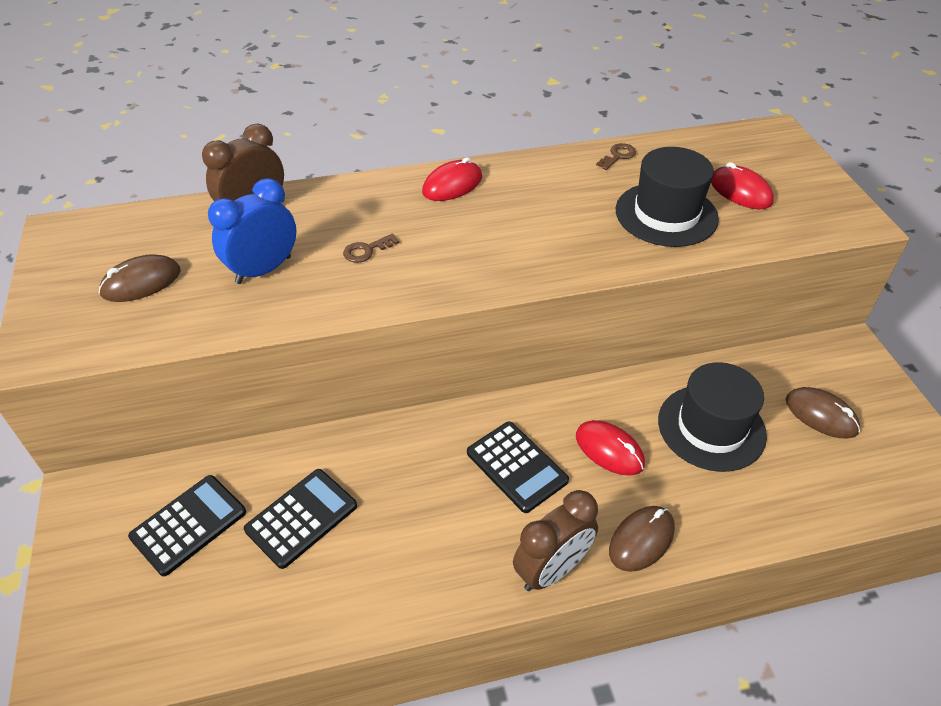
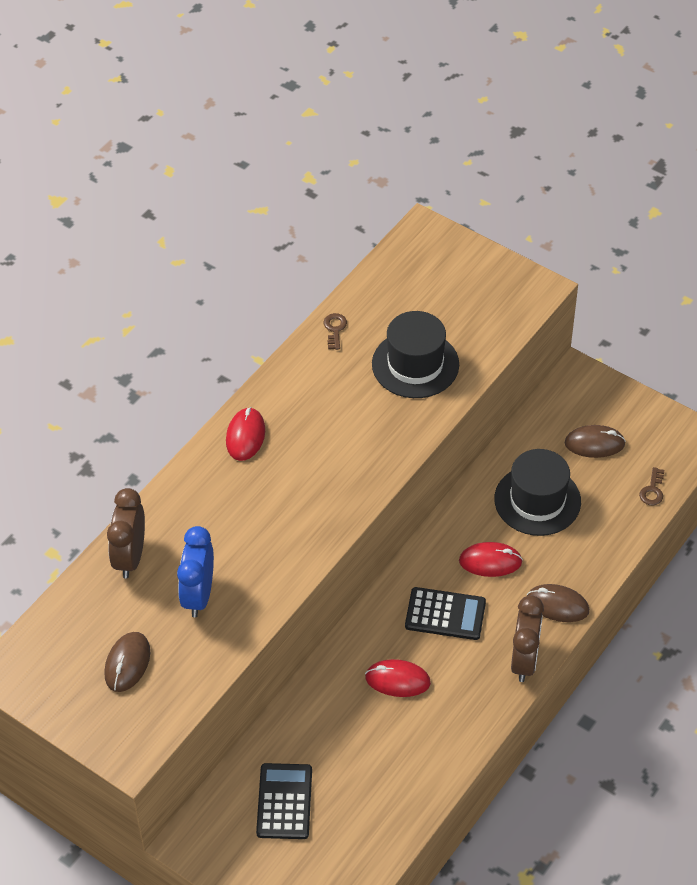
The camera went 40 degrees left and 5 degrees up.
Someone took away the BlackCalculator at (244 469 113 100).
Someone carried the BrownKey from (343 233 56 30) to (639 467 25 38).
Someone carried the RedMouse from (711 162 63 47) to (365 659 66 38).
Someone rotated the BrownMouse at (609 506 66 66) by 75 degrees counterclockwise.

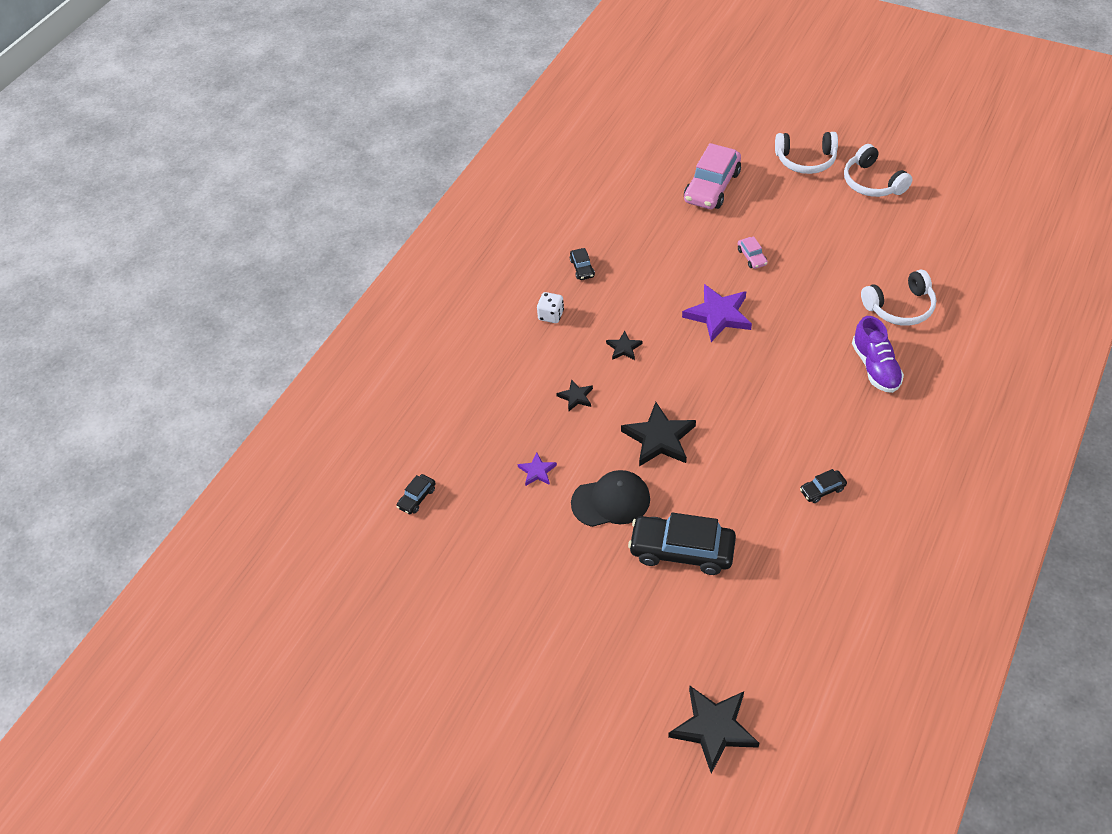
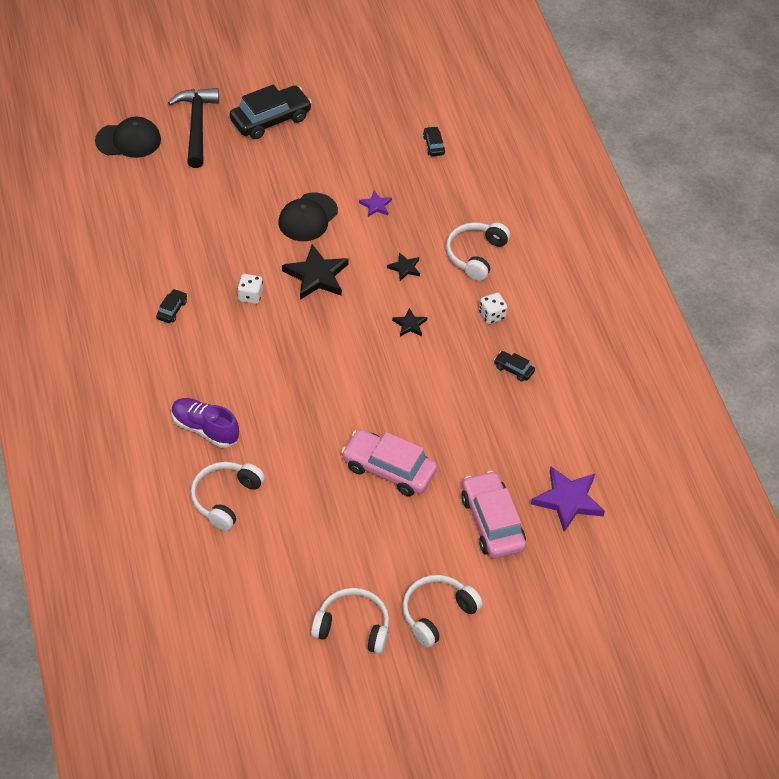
The camera went 130 degrees right and 0 degrees up.
Someone put down the BlackHammer at (168 88 51 80).
Someone put down the WhiteDice at (237 274 26 30).
Someone put down the WhiteHeadphones at (446 222 64 59).
Someone carried the BlackCar from (628 513 108 62) to (230 85 82 54).
Someone carried the PurpleStar from (682 284 70 58) to (531 467 74 65).
Someone swapped the BlackStar at (668 686 91 88) for the BlackCap at (95 116 66 42).
Someone scaled the PinkCar at (738 236 30 33) by 2.18.

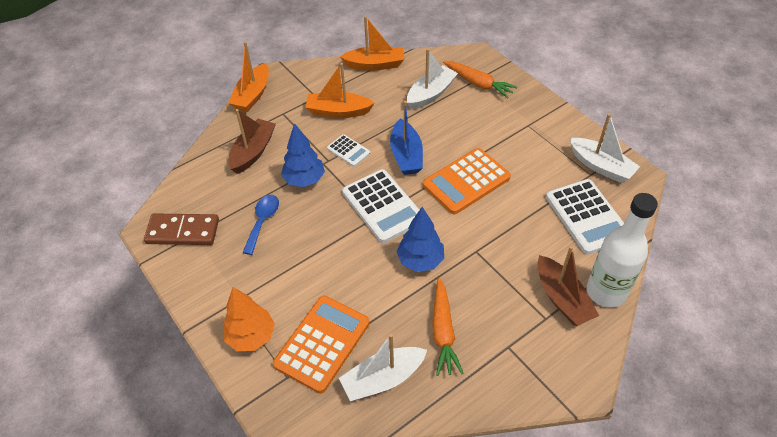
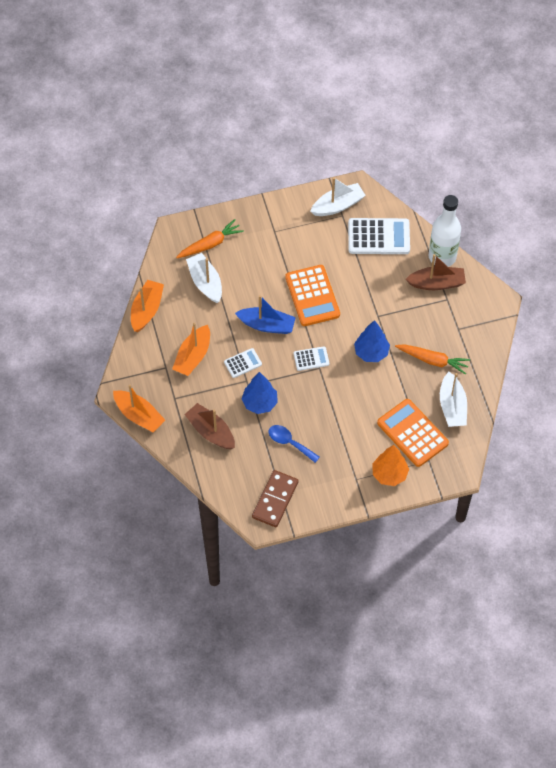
The camera went 70 degrees left and 10 degrees up.
Someone scaled the WhiteCalculator at (342 169 77 74) by 0.52.

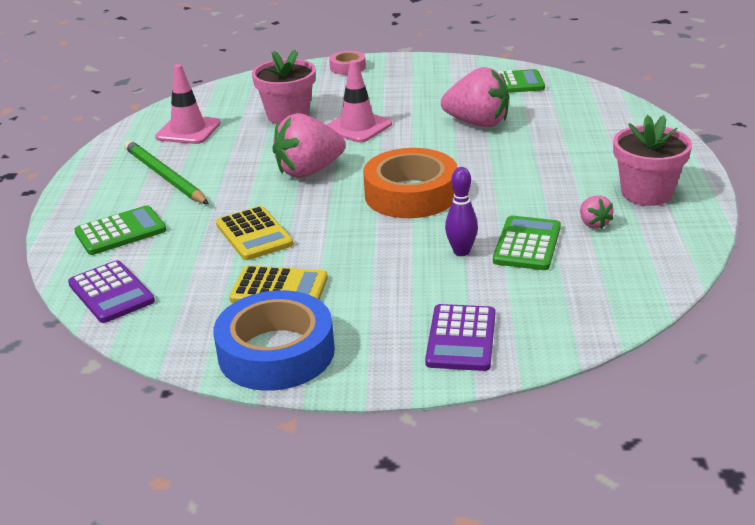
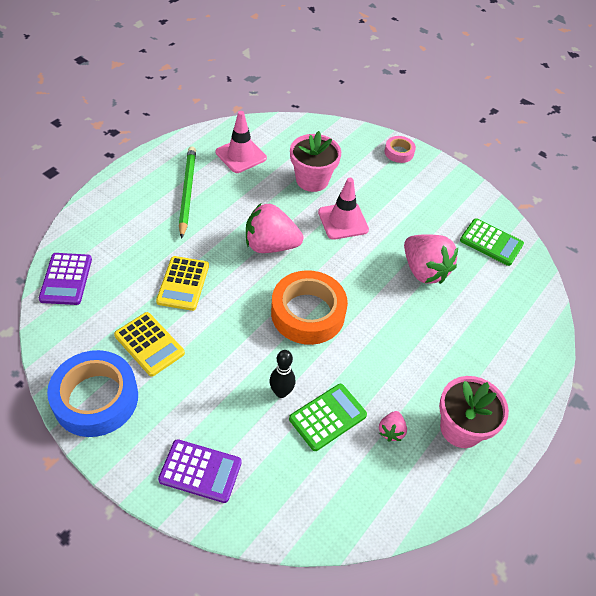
The camera went 30 degrees right and 20 degrees up.
Someone took away the GreenCalculator at (74 205 92 50).
Someone repainted the PurpleBowlingPin at (445 167 33 89), which became the BlackBowlingPin at (270 350 25 48).
Someone rotated the PurpleCalculator at (425 304 70 67) by 120 degrees counterclockwise.

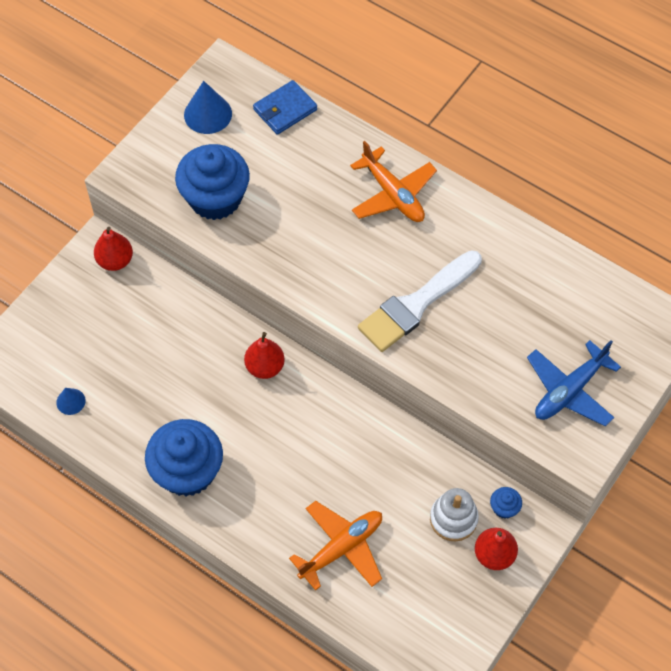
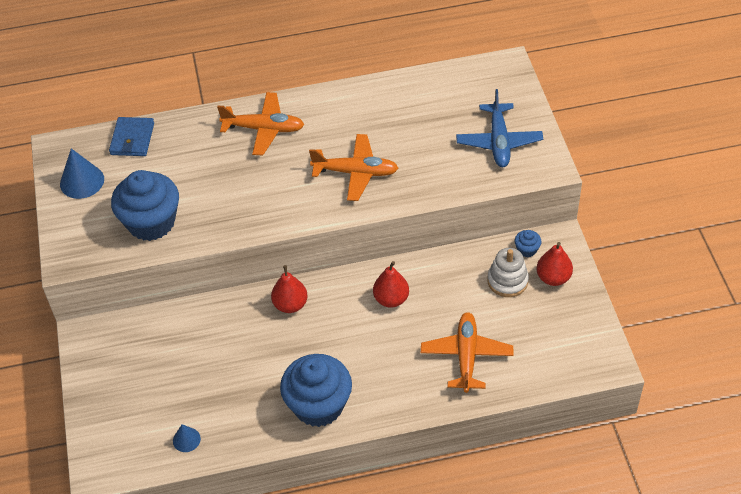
The camera went 45 degrees left and 10 degrees down.
Someone carried the RedPear from (94 227 39 44) to (373 261 36 47).
Someone swapped the WhiteBrush at (358 250 124 102) for the OrangePlane at (309 134 89 67).

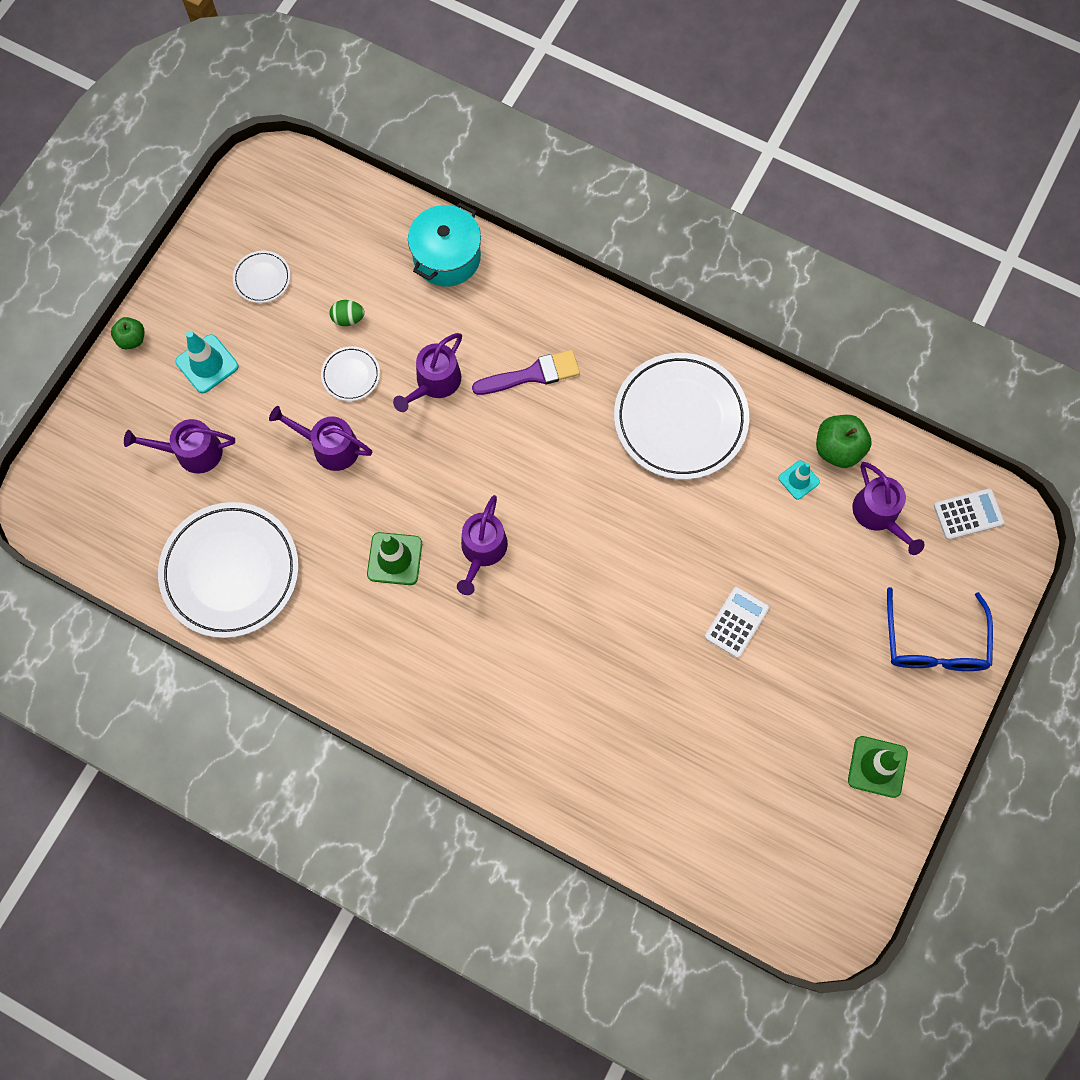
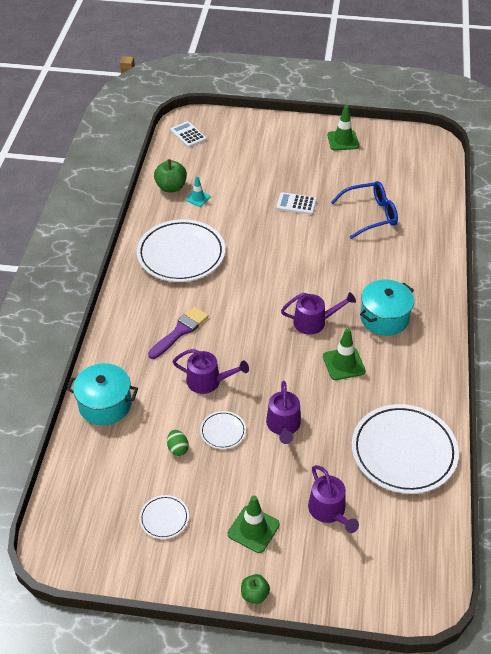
The camera went 110 degrees left and 25 degrees down.
Someone took away the PurpleWateringCan at (852 462 73 93).
Someone put down the TurquoisePot at (360 279 54 57).
Someone carried the BlueGlasses from (887 587 106 84) to (331 181 67 58).
Someone repainted the TurquoiseTrafficCone at (175 331 64 62), which became the GreenTrafficCone at (228 496 52 57).
Someone rotated the PurpleBrush at (472 350 108 45) by 75 degrees clockwise.

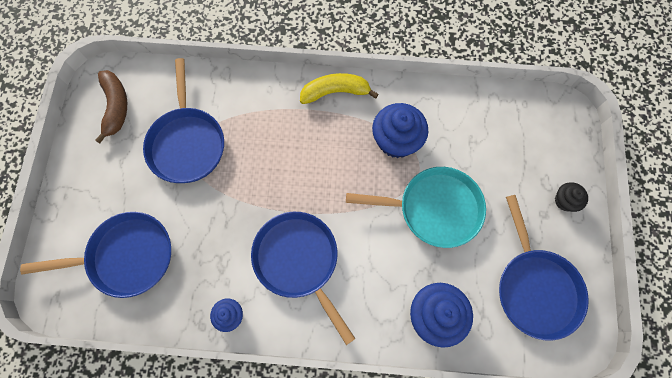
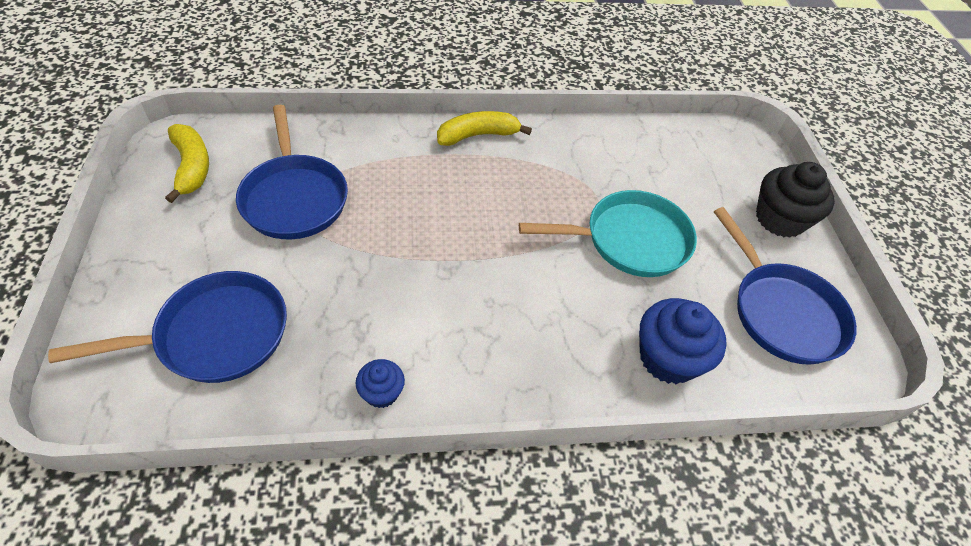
The camera went 15 degrees left and 20 degrees down.
Someone took away the BluePan at (251 212 104 133).
Someone took away the BlueCupcake at (372 103 56 55).
Someone repainted the BrownBanana at (95 70 32 73), which became the YellowBanana at (165 124 44 79).
Someone scaled the BlackCupcake at (555 182 33 30) by 1.87.

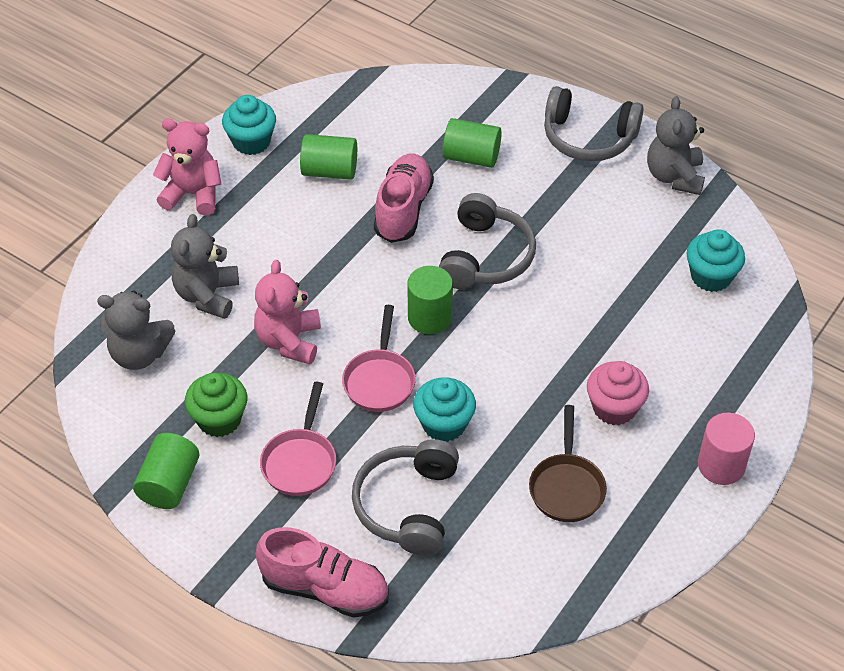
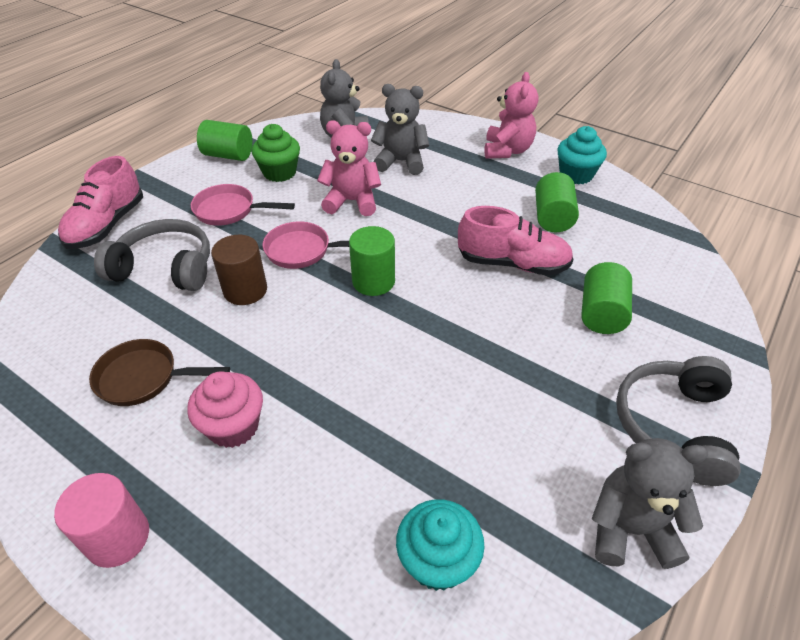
The camera went 90 degrees right and 5 degrees down.
Someone took away the GreyHeadphones at (439 193 97 96).
Someone swapped the TurquoiseCupcake at (413 377 63 65) for the BrownCylinder at (211 235 56 70).

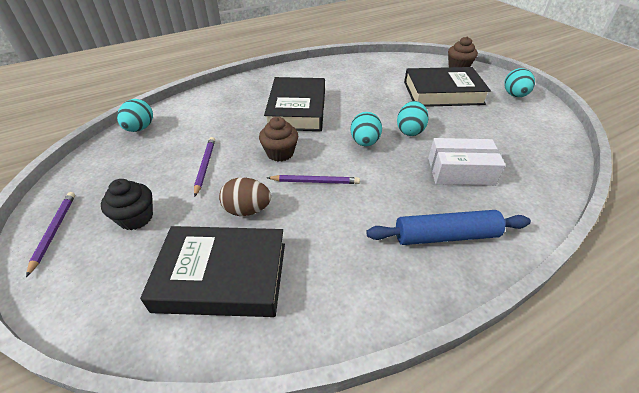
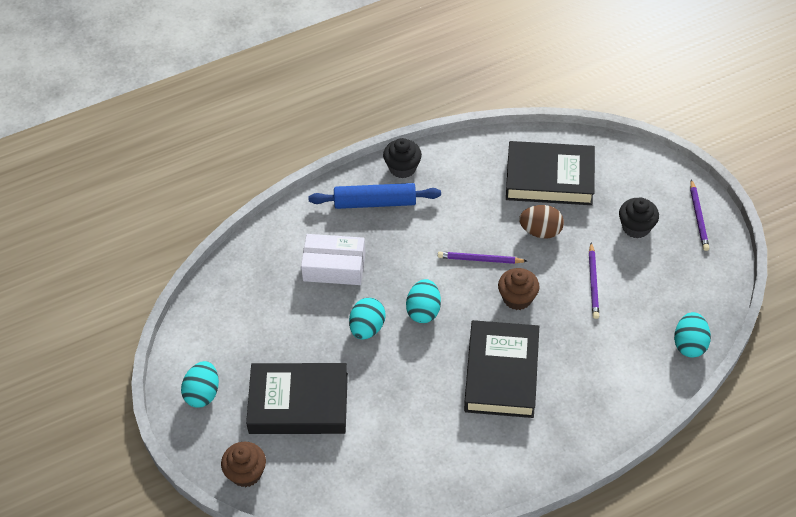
The camera went 175 degrees left and 10 degrees up.
Someone put down the BlackCupcake at (383 138 39 40).

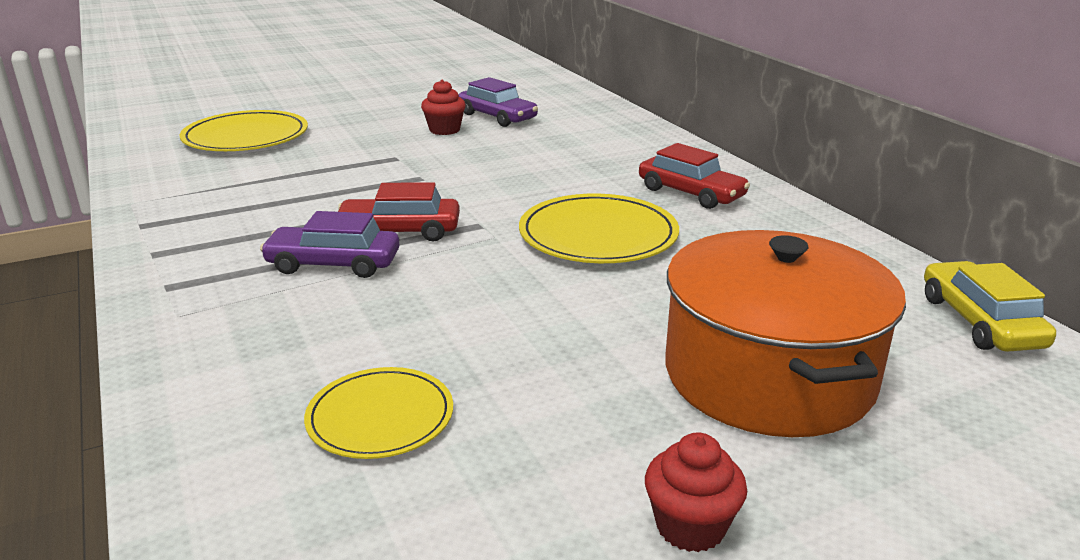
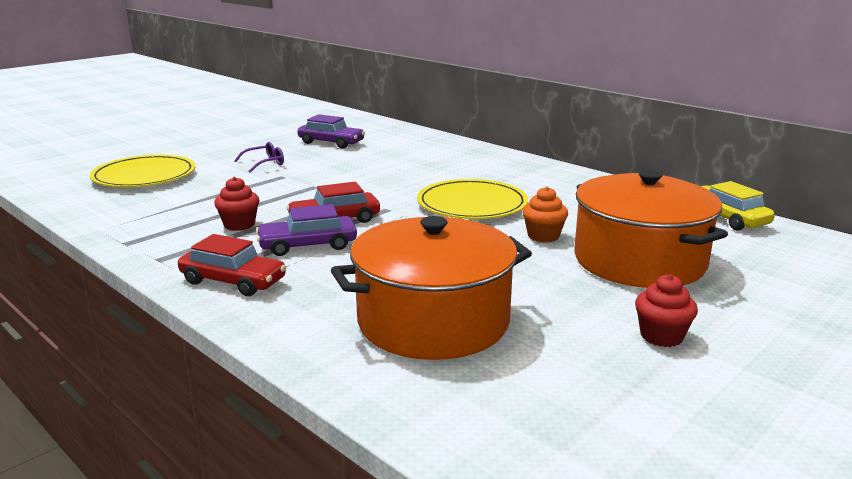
The camera went 20 degrees left and 5 degrees down.
Someone put down the PurpleGlasses at (234 142 50 31).
Someone put down the OrangeCupcake at (522 186 46 57).
Someone carried the RedCupcake from (421 80 45 55) to (214 177 45 54).
Someone carried the RedCar from (639 143 111 66) to (178 234 108 62).
Someone swapped the YellowPlate at (304 367 149 92) for the OrangePot at (331 216 201 144).

